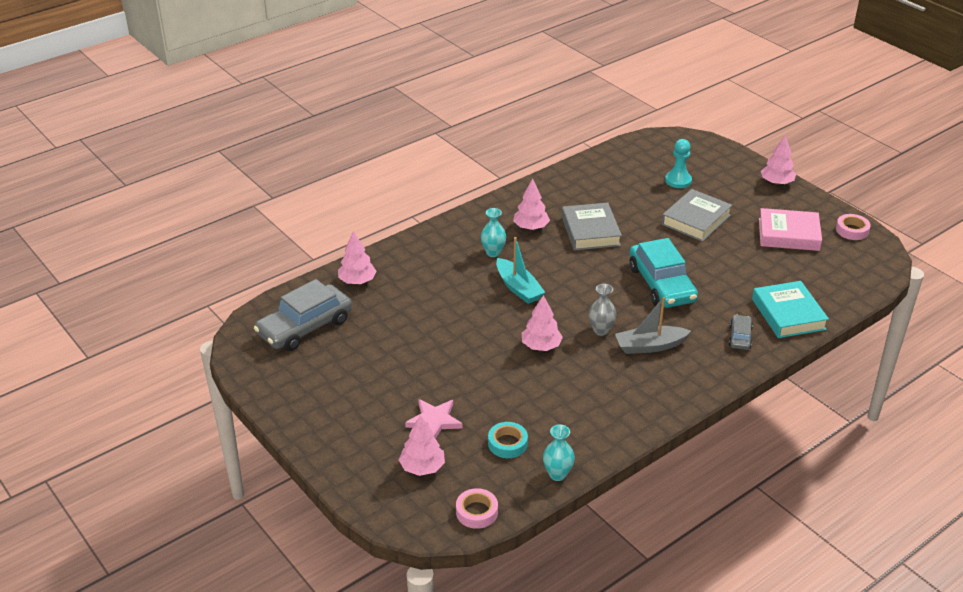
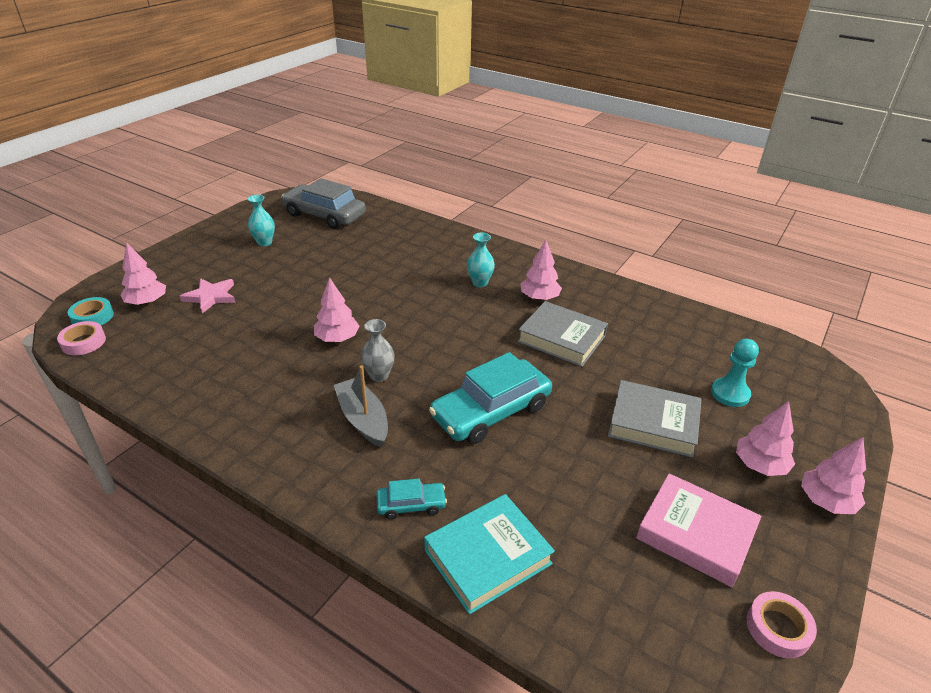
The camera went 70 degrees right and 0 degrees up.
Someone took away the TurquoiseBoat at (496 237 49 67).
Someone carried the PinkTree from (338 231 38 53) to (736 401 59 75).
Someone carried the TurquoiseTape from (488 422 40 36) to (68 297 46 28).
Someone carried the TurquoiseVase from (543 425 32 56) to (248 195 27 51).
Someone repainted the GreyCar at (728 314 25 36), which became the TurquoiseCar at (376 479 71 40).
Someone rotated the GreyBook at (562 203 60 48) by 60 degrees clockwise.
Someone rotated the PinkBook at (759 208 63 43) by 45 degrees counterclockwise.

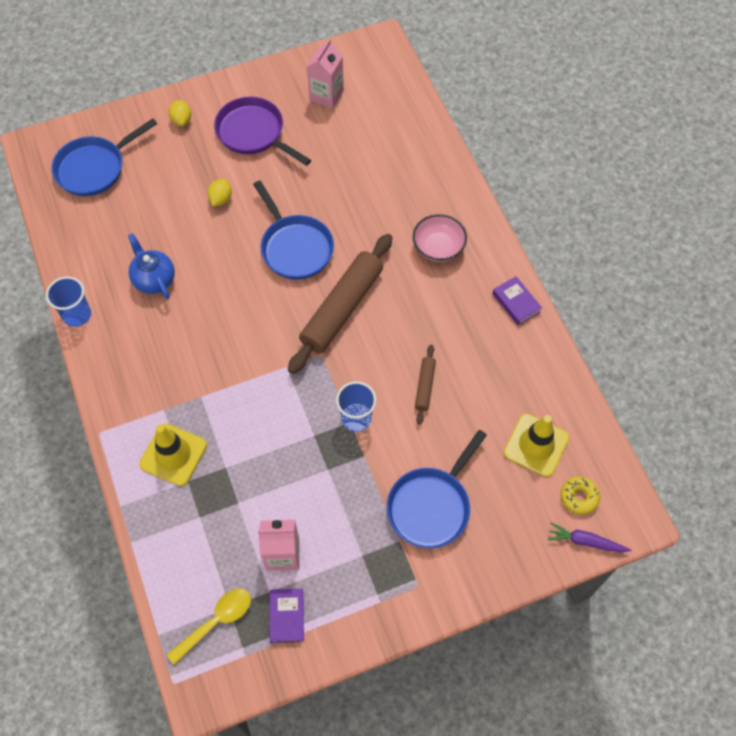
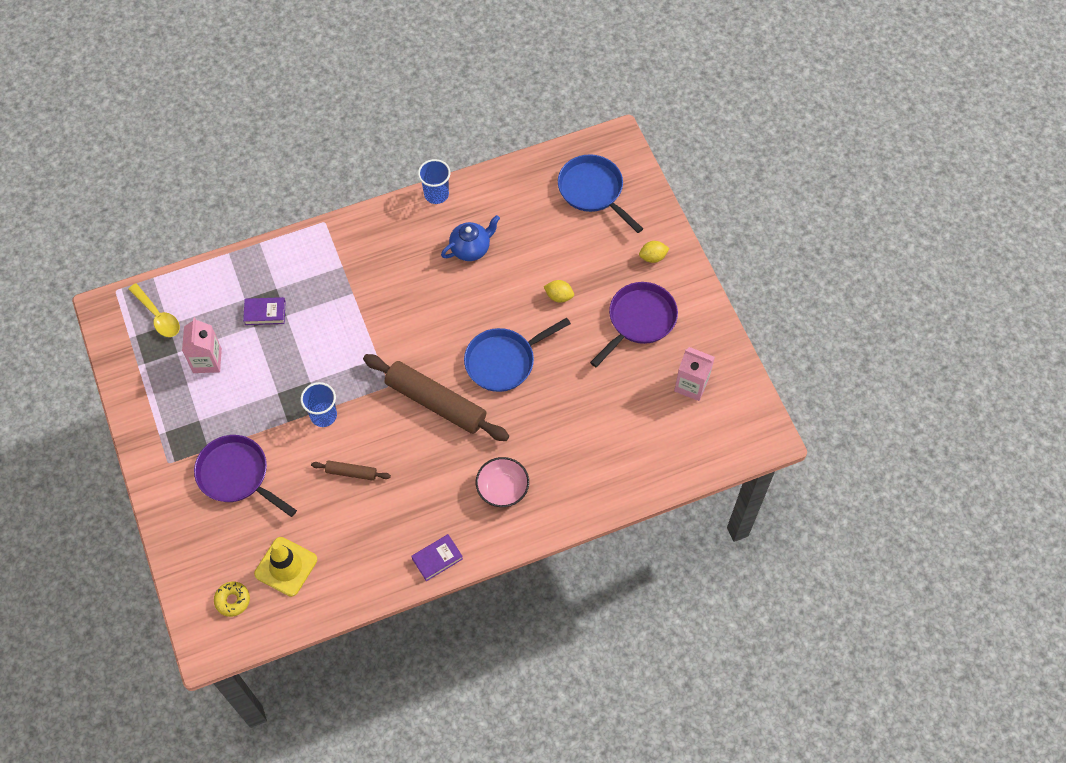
The camera went 90 degrees right and 0 degrees up.
Someone took away the YellowTrafficCone at (139 424 68 62).
Someone took away the PurpleCarrot at (548 522 83 30).
Someone carried the PurpleBook from (270 588 34 55) to (243 297 43 28).
Someone repainted the BluePan at (387 430 100 118), which became the PurplePan at (194 435 103 82).

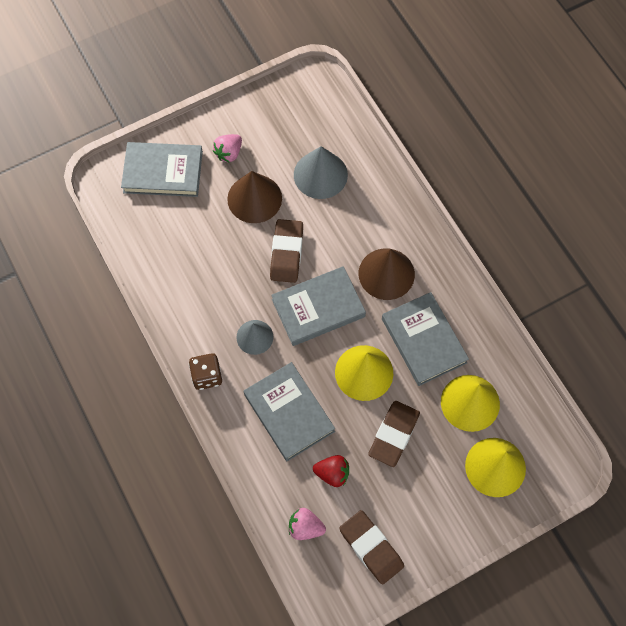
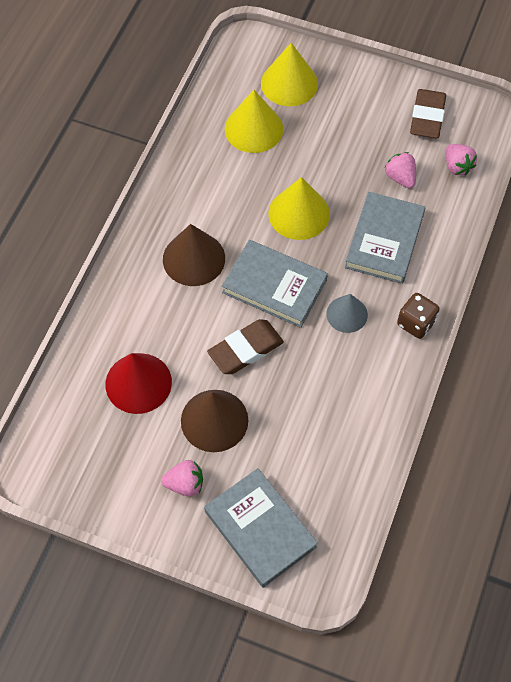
The camera went 130 degrees left and 5 degrees down.
Someone took away the BrownEraser at (368 401 52 66).
Someone took away the GreyBook at (382 292 87 94).
Someone repainted the GreyCone at (294 146 54 53), which became the RedCone at (106 353 66 61).
Someone repainted the RedStrawberry at (313 455 36 32), which became the PinkStrawberry at (385 152 31 36).

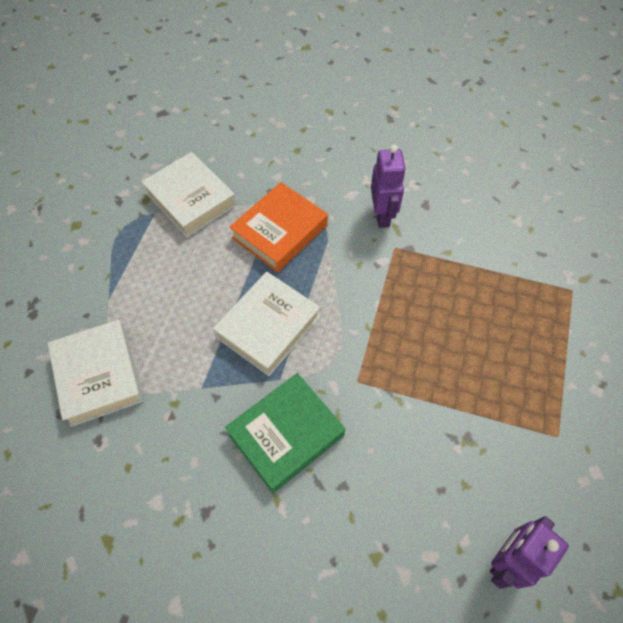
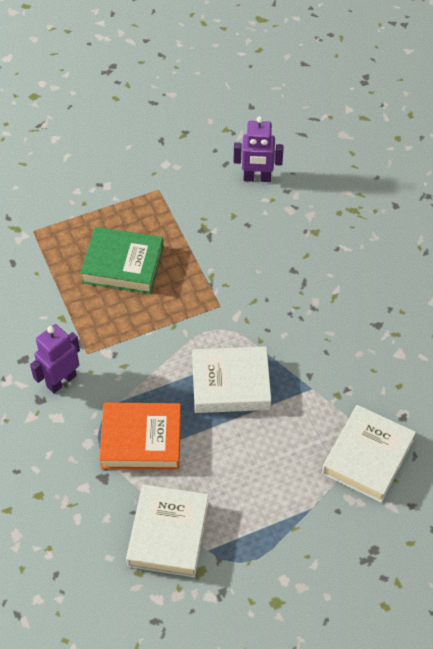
The camera went 130 degrees left and 5 degrees down.
Someone carried the GreenBook from (225 373 120 120) to (80 227 84 67).

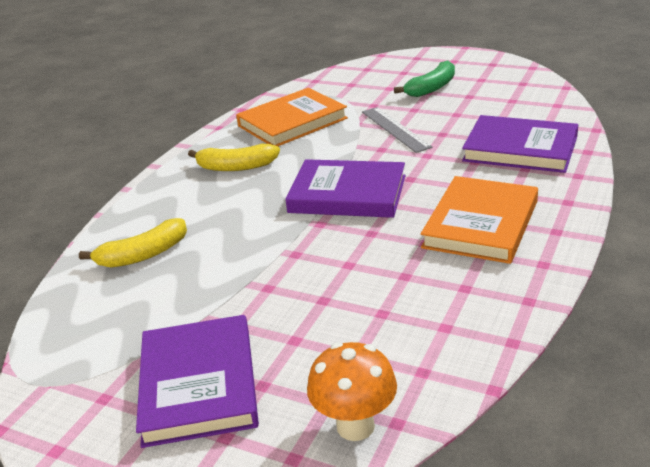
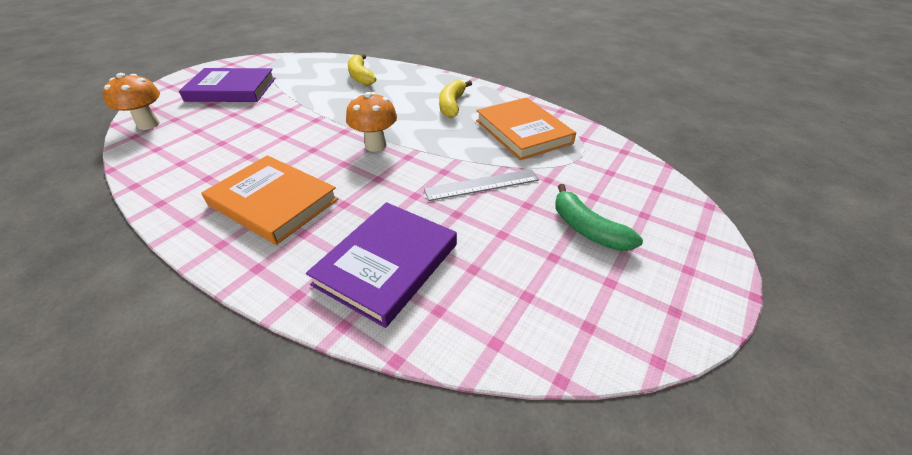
The camera went 95 degrees right and 10 degrees up.
Someone swapped the PurpleBook at (285 159 121 59) for the OrangeMushroom at (346 92 51 60).

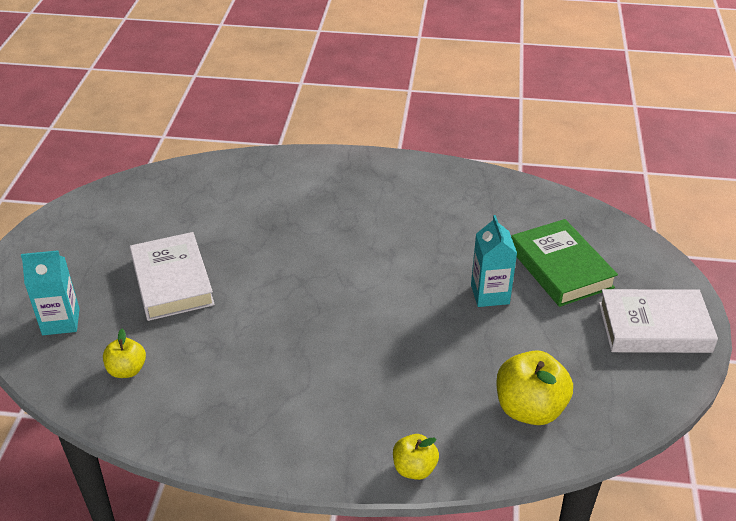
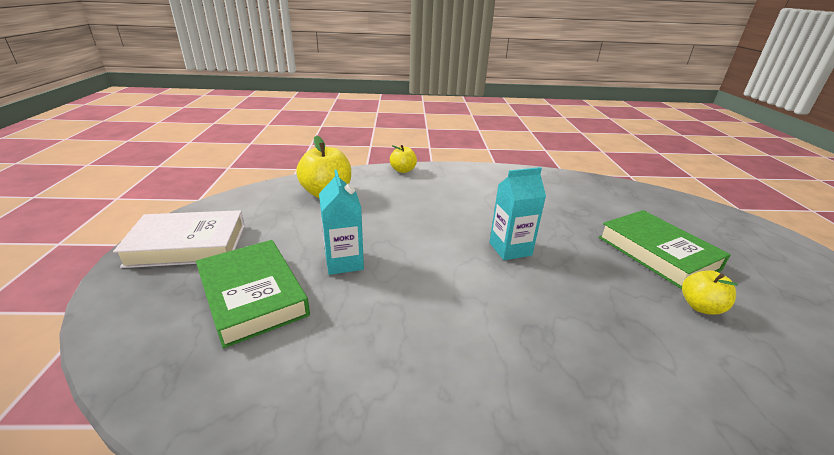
The camera went 170 degrees right and 10 degrees down.
Someone carried the TurquoiseCarton from (21 250 59 85) to (489 167 57 93).
Someone carried the YellowApple from (103 329 43 49) to (682 270 56 45).
Someone repainted the WhiteBook at (130 232 85 89), which became the GreenBook at (599 210 132 79).

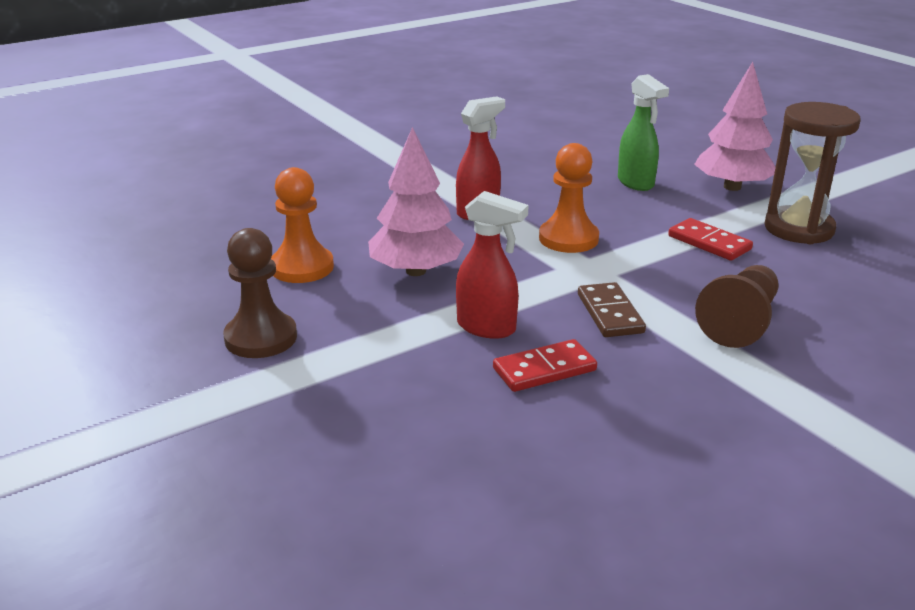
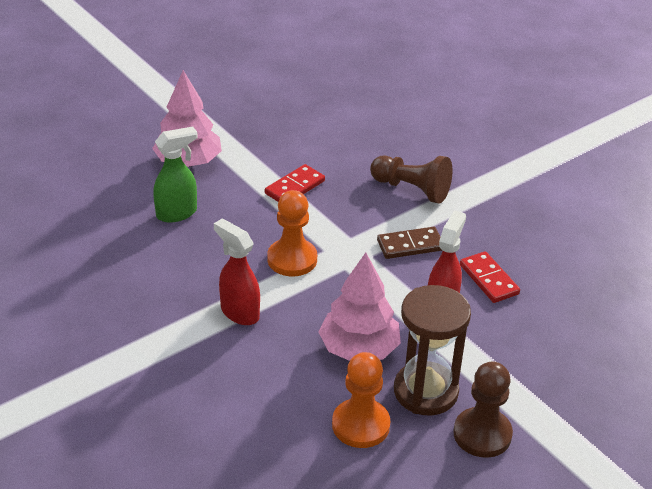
The camera went 95 degrees left and 10 degrees up.
Someone carried the BrownHourglass from (764 102 96 142) to (394 285 77 131).

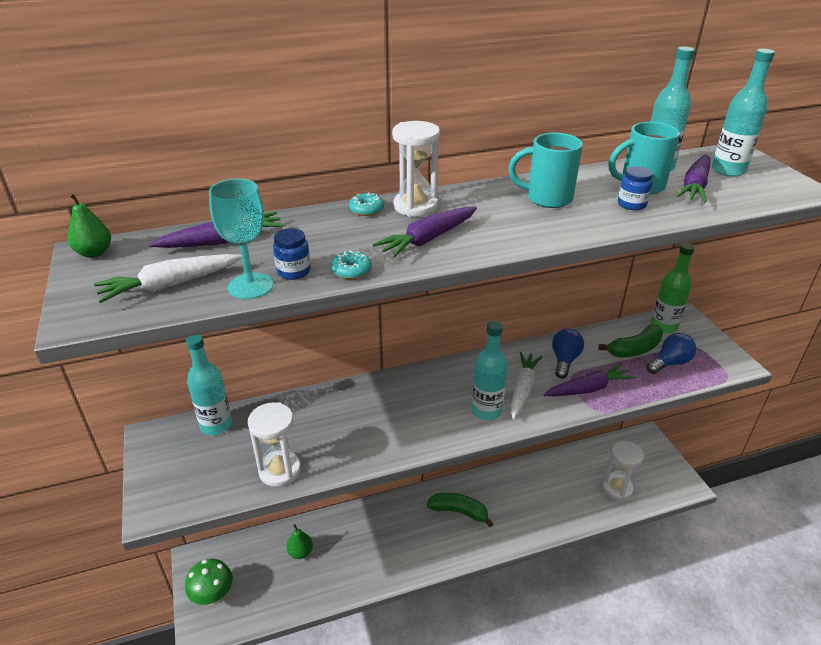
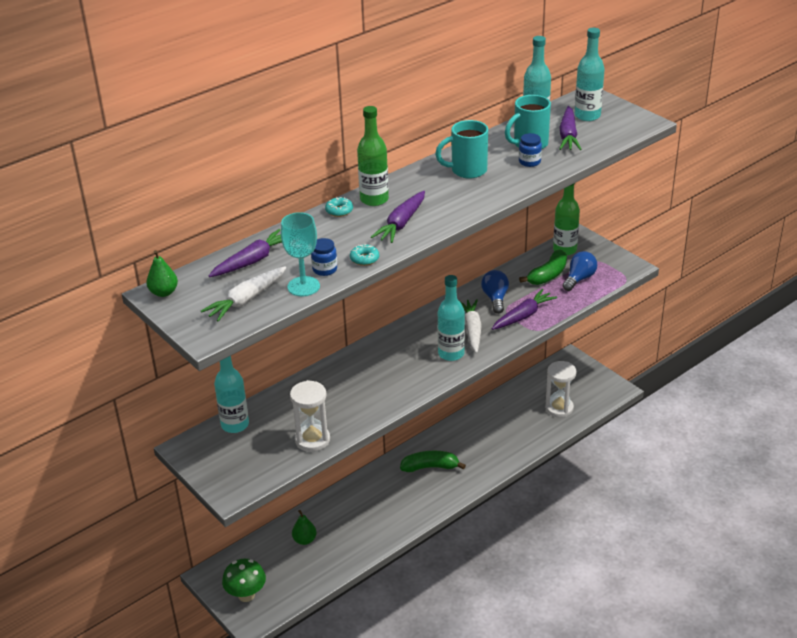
The camera went 20 degrees left and 0 degrees up.
Someone swapped the WhiteHourglass at (392 121 48 96) for the GreenBottle at (357 106 32 100).

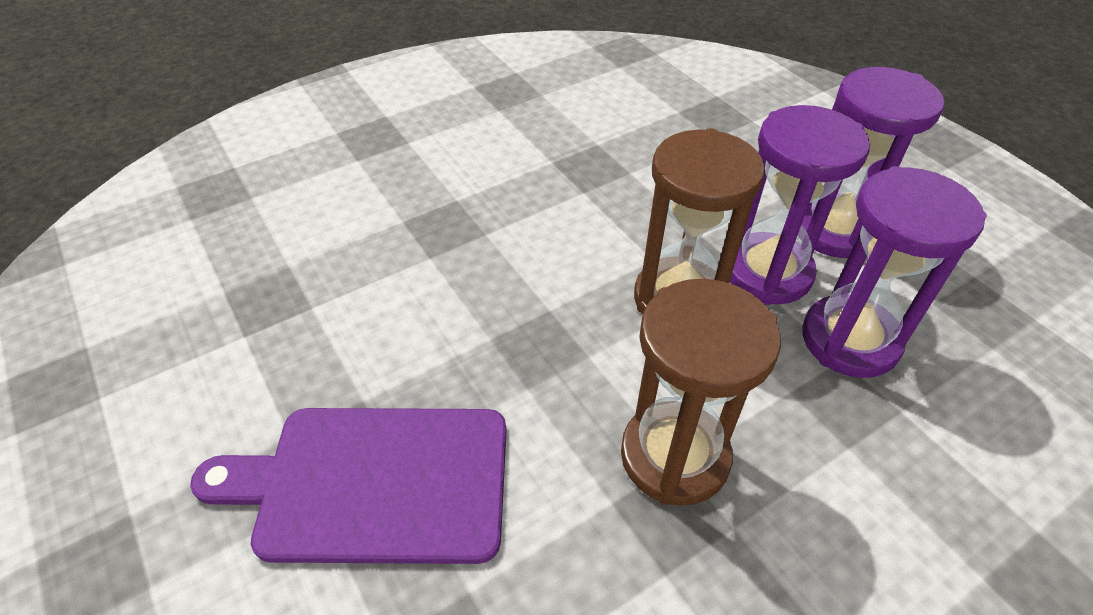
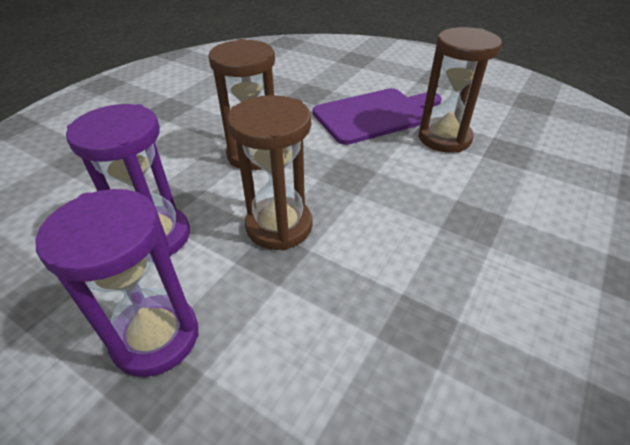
The camera went 155 degrees right and 5 degrees down.
Someone took away the PurpleHourglass at (730 105 140 200).
Someone put down the BrownHourglass at (418 27 84 126).

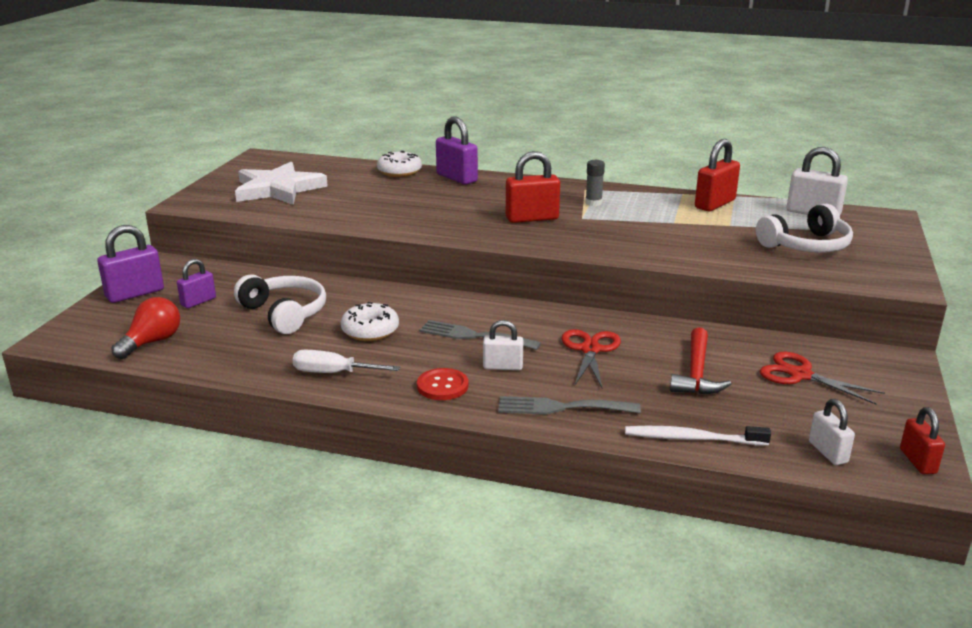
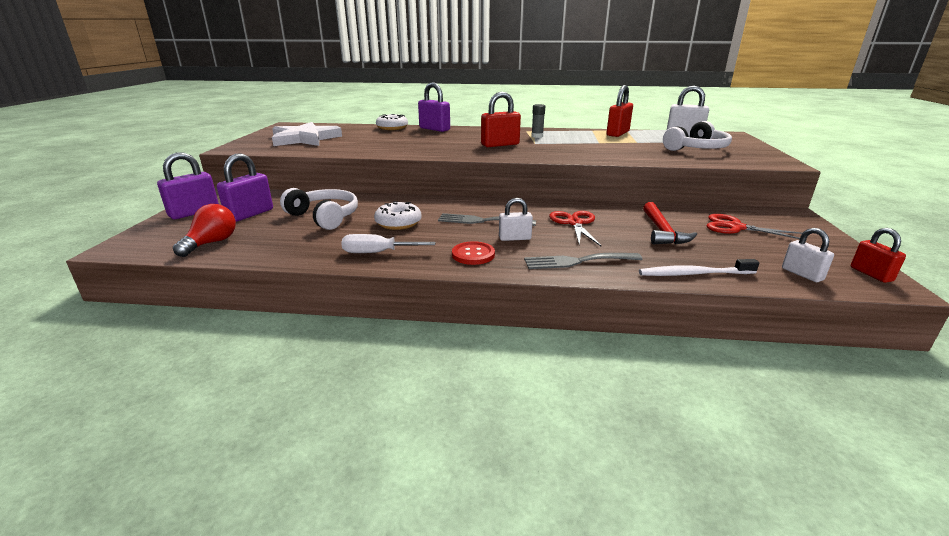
The camera went 10 degrees left and 0 degrees up.
Someone scaled the PurplePadlock at (177 259 39 49) by 1.61.

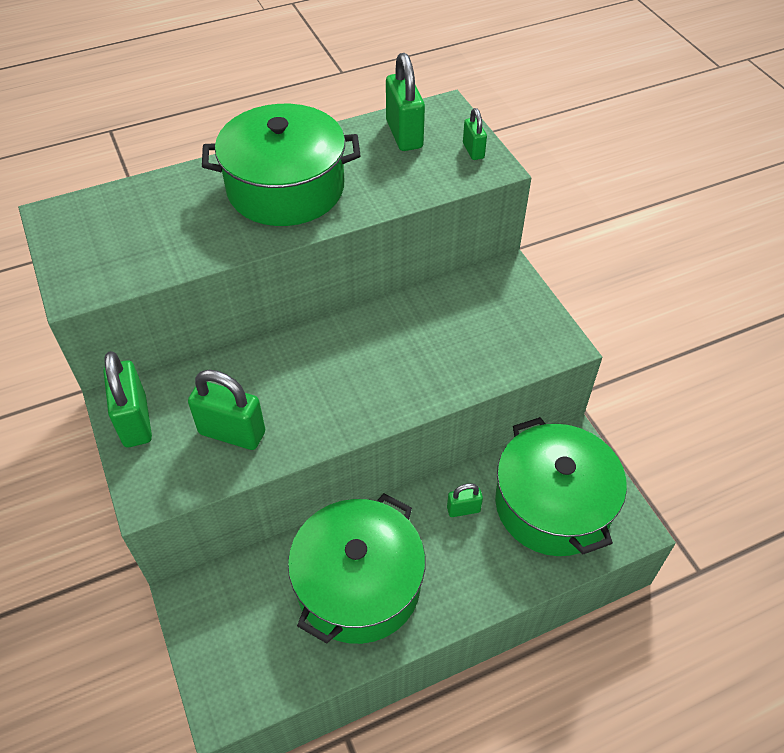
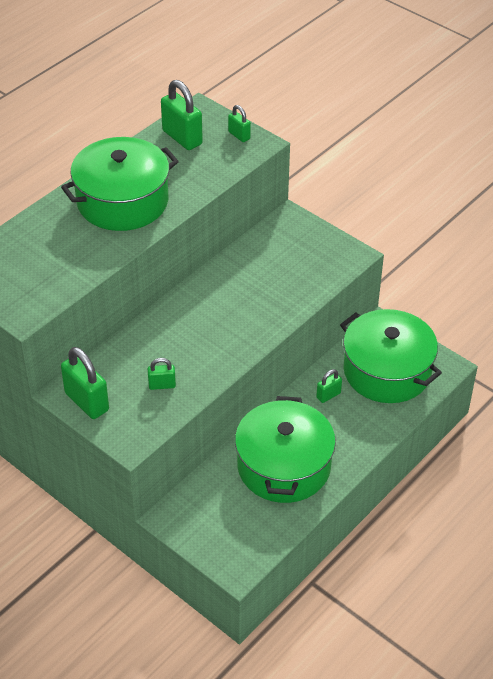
The camera went 25 degrees left and 5 degrees down.
Someone scaled the GreenPadlock at (188 369 77 81) by 0.54.

